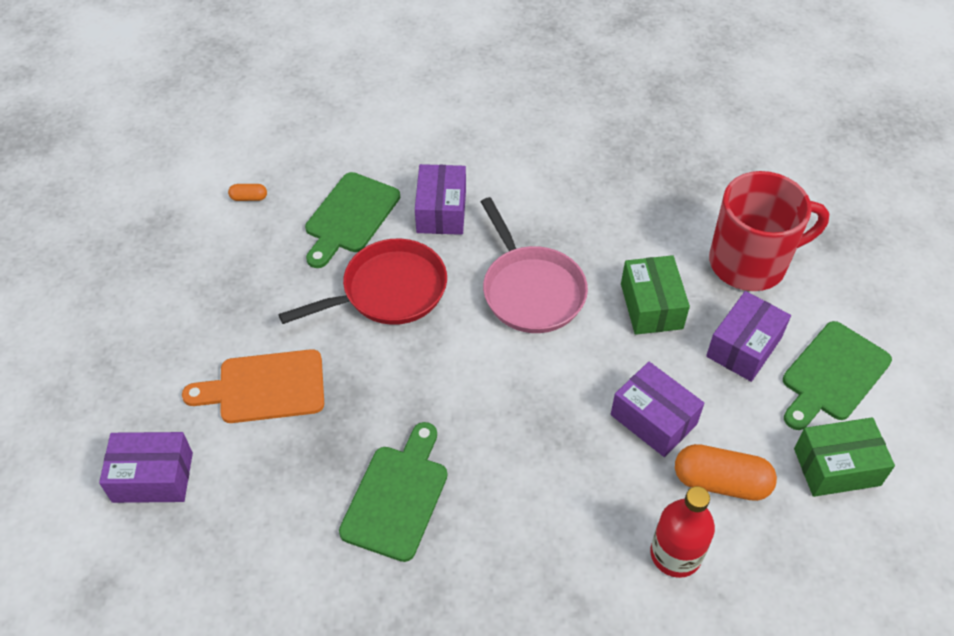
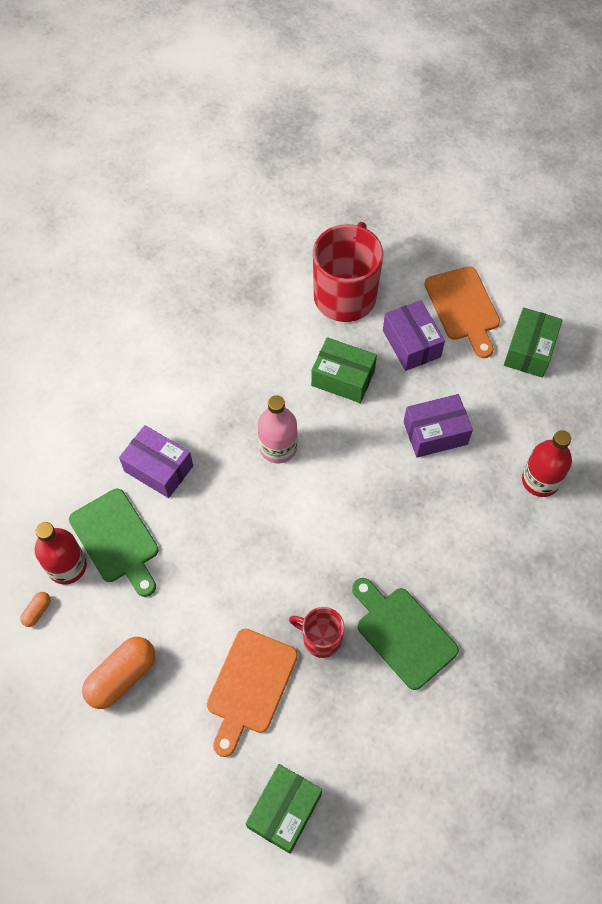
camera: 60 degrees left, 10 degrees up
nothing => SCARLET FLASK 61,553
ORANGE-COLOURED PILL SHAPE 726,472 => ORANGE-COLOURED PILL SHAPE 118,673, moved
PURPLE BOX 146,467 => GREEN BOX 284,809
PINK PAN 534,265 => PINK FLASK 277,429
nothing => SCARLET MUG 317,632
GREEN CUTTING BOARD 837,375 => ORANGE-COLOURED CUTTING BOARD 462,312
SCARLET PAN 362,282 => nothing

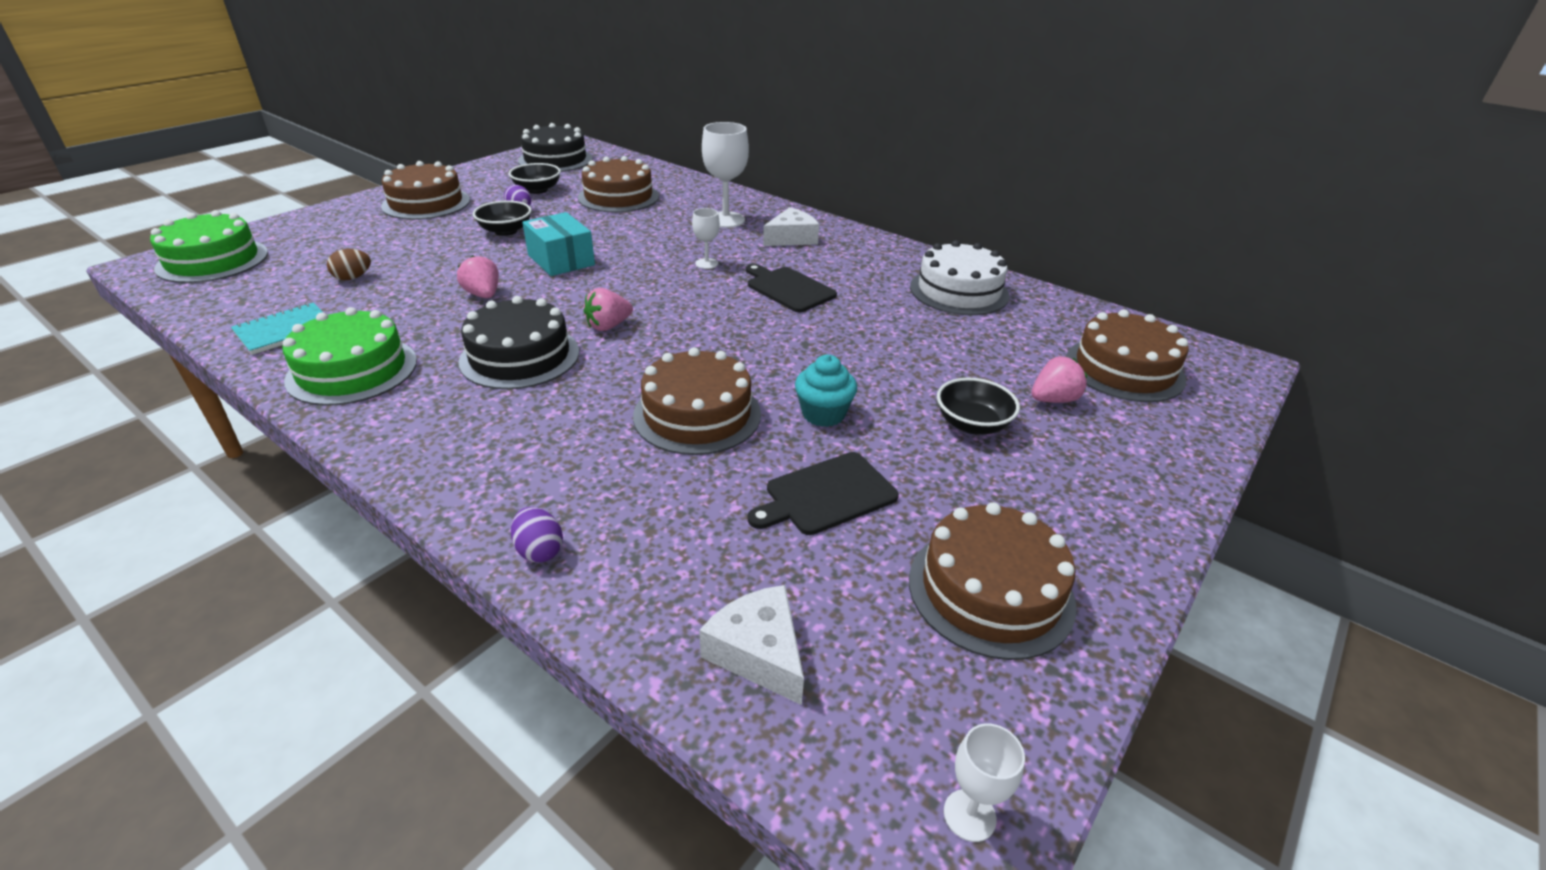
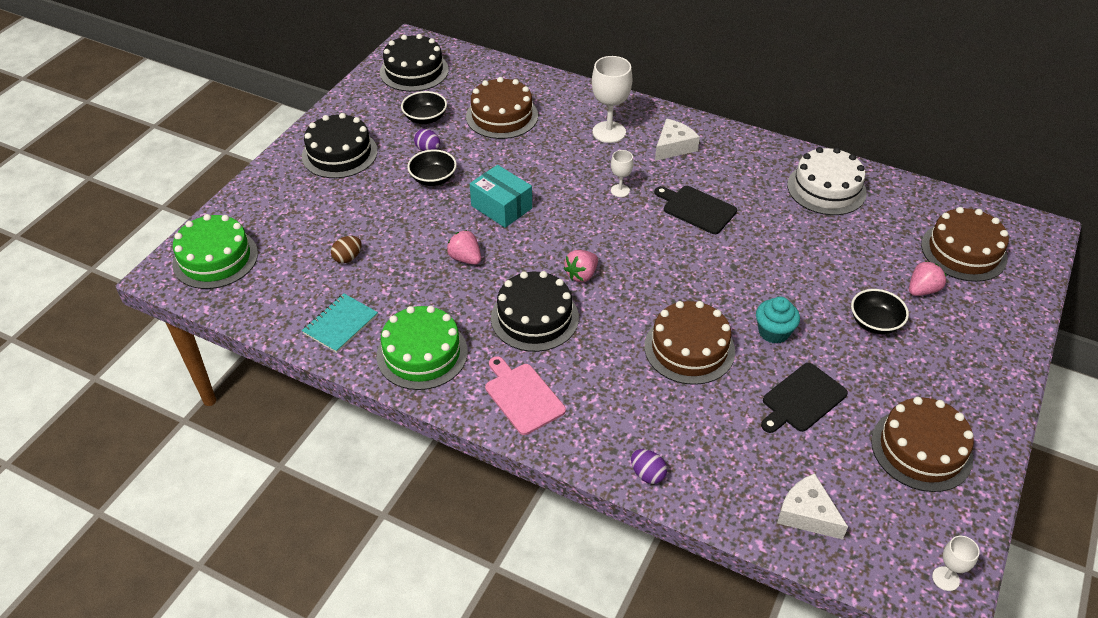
camera: 10 degrees left, 10 degrees up
DARK BROWN LAYER CAKE 425,190 => EBONY LAYER CAKE 340,145
nothing => PINK CUTTING BOARD 525,395

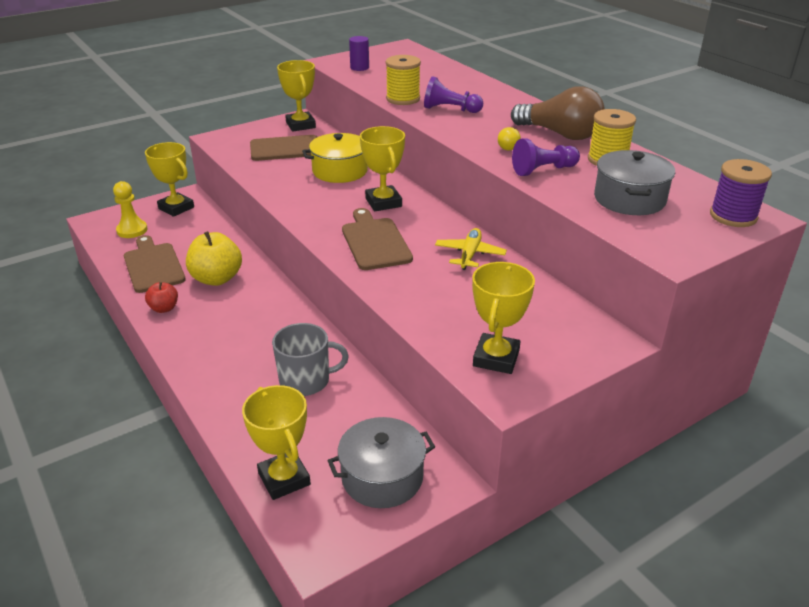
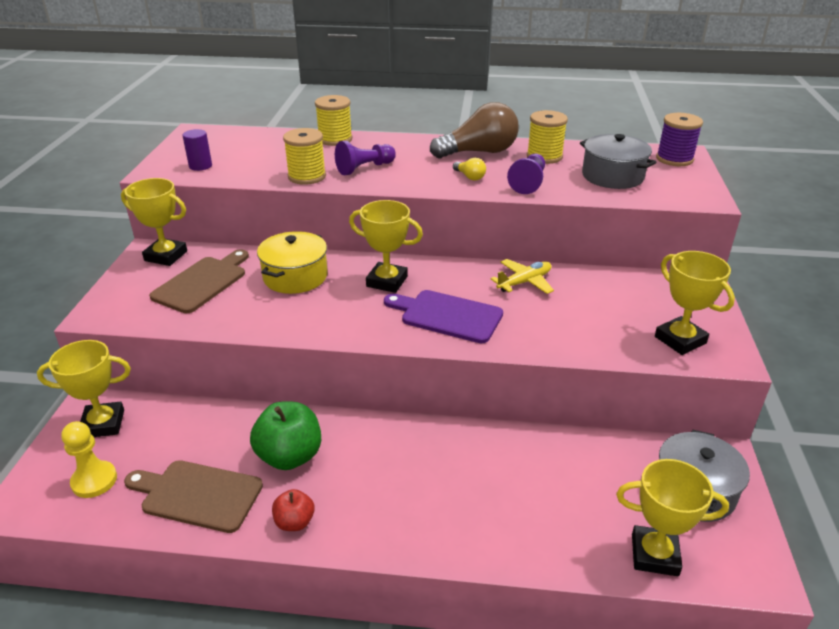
camera: 50 degrees left, 0 degrees up
YELLOW TOY APPLE 214,258 => GREEN TOY APPLE 285,435
nothing => YELLOW SPOOL 333,120
DARK BROWN CUTTING BOARD 377,239 => PURPLE CUTTING BOARD 443,316
YELLOW PLANE 471,249 => YELLOW PLANE 522,276, 90 degrees clockwise
ASH-GREY MUG 310,359 => nothing

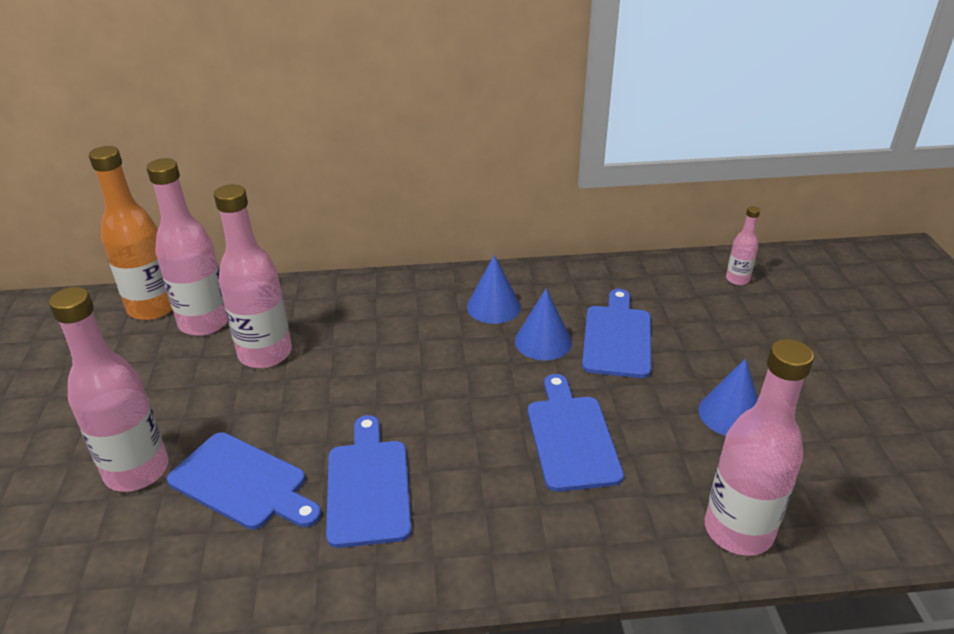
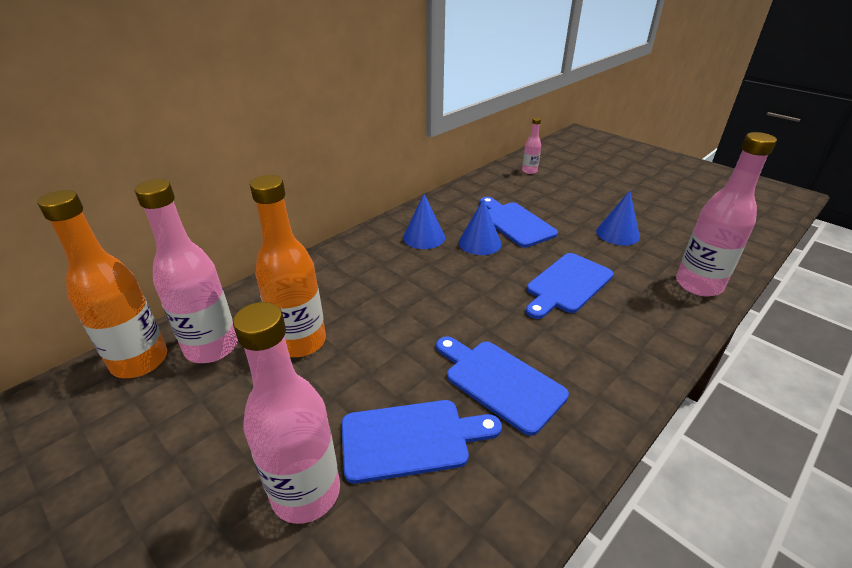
camera: 40 degrees left, 0 degrees up
PINK FLASK 253,276 => ORANGE-COLOURED FLASK 288,266
ROYAL BLUE CUTTING BOARD 576,433 => ROYAL BLUE CUTTING BOARD 570,286, 90 degrees counterclockwise

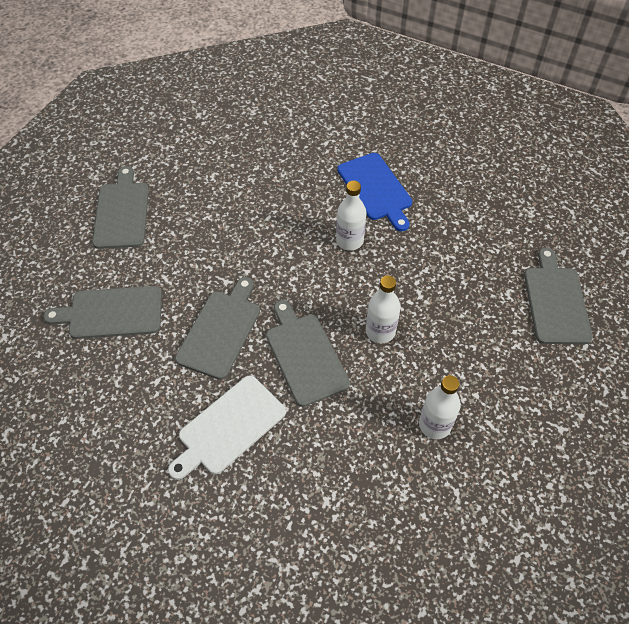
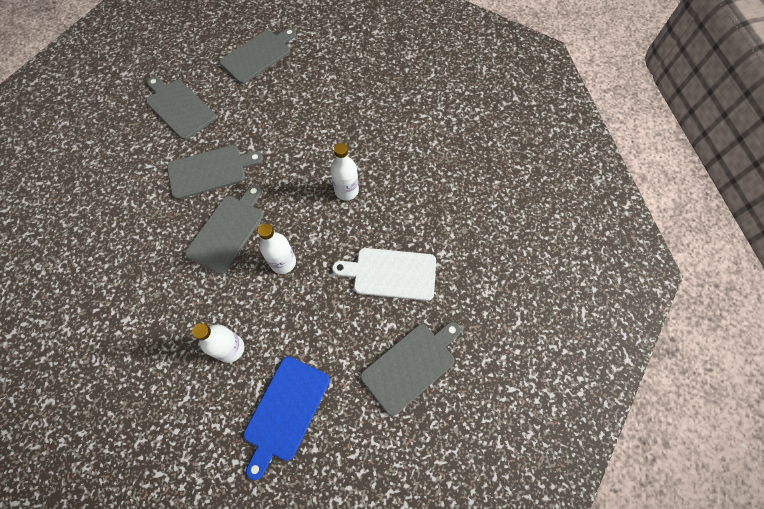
camera: 50 degrees right, 10 degrees up
ROYAL BLUE CUTTING BOARD 374,192 => ROYAL BLUE CUTTING BOARD 286,418, moved
PURE WHITE CUTTING BOARD 227,427 => PURE WHITE CUTTING BOARD 384,274, moved

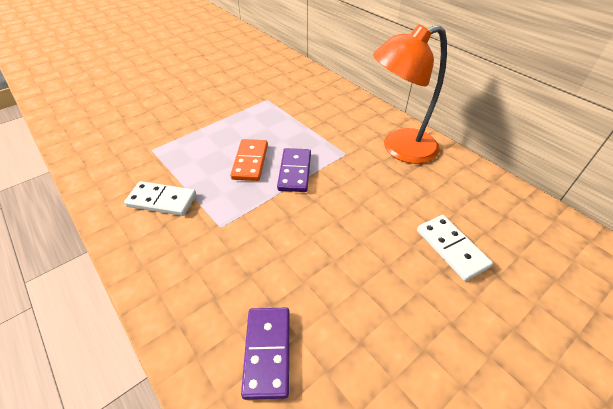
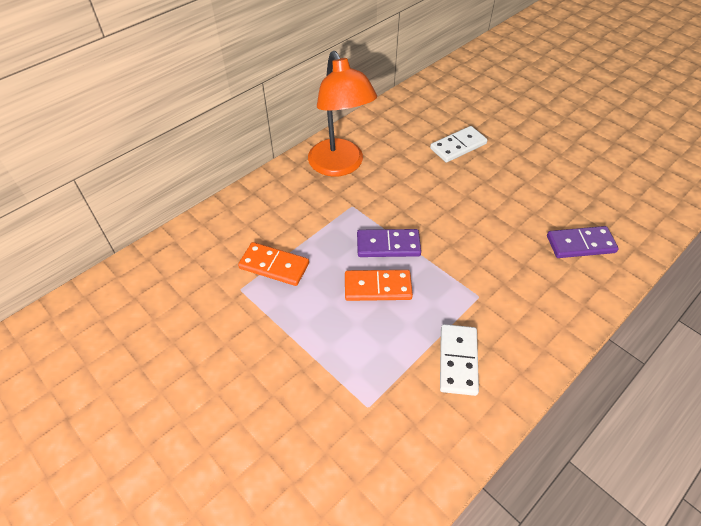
camera: 95 degrees left, 5 degrees up
nothing => ORANGE-COLOURED DOMINO TILE 273,264

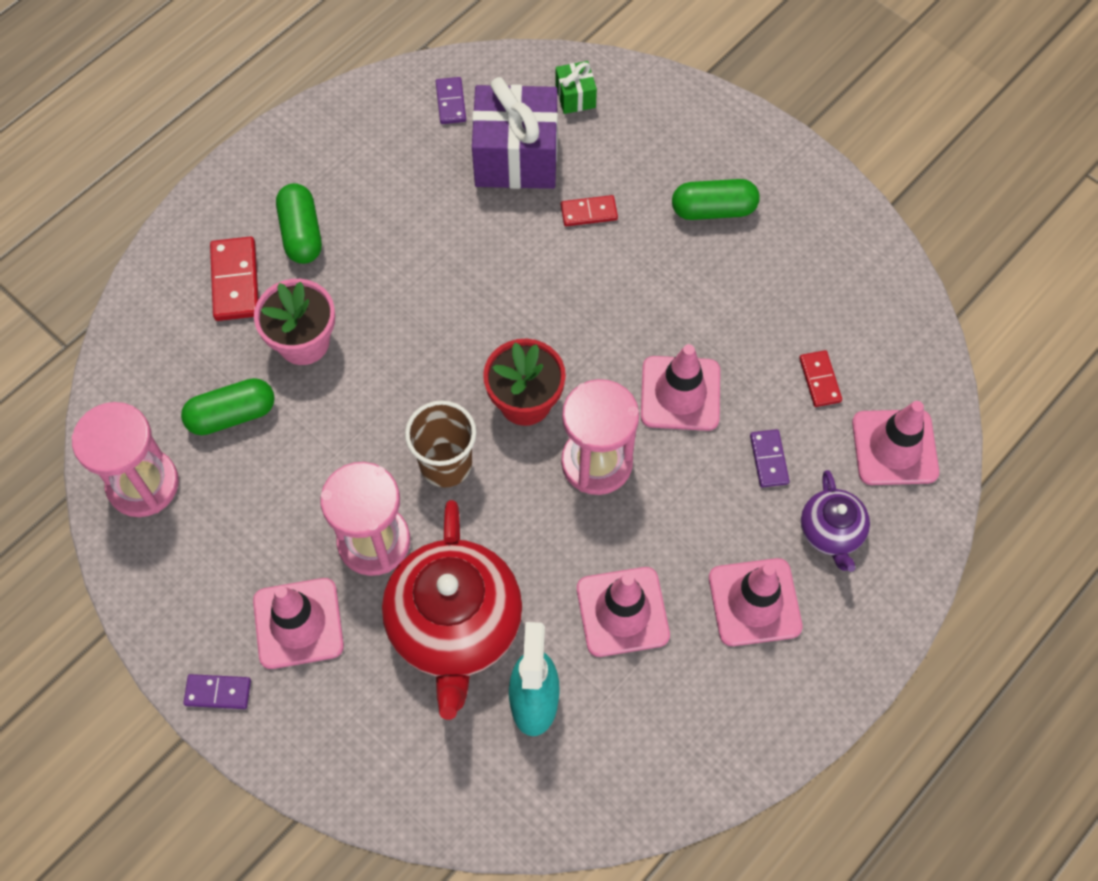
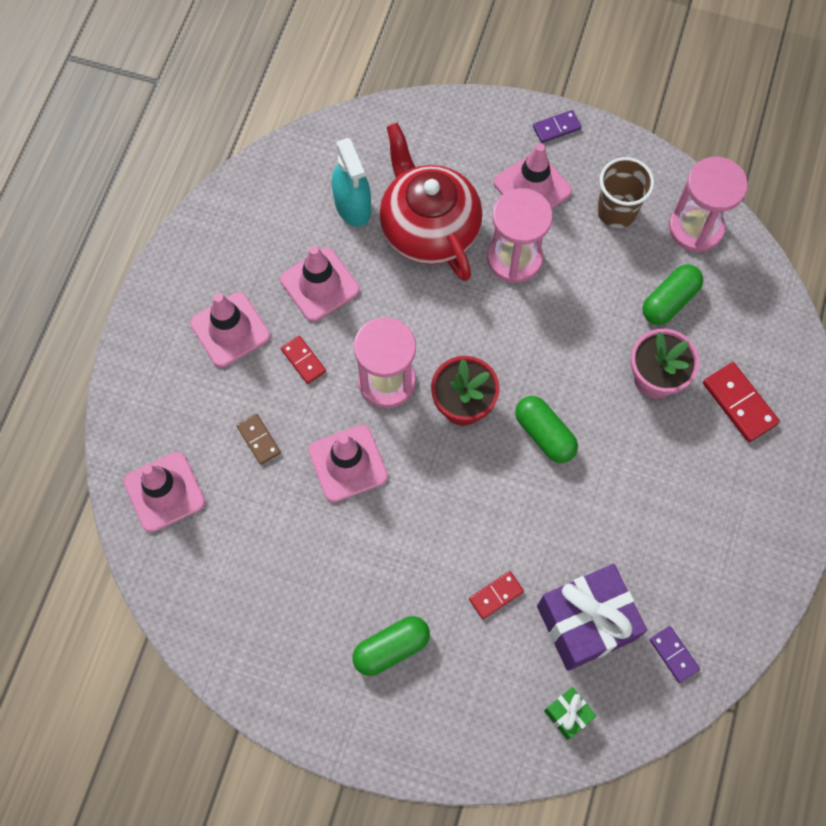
camera: 155 degrees right, 5 degrees up
PURPLE DOMINO TILE 770,458 => DARK BROWN DOMINO TILE 259,439
SCARLET DOMINO TILE 820,378 => SCARLET DOMINO TILE 303,360, moved
GREEN PILL SHAPE 299,223 => GREEN PILL SHAPE 546,429, moved
DARK BROWN BEAKER 440,443 => DARK BROWN BEAKER 625,192, moved
PURPLE TEAPOT 835,521 => nothing

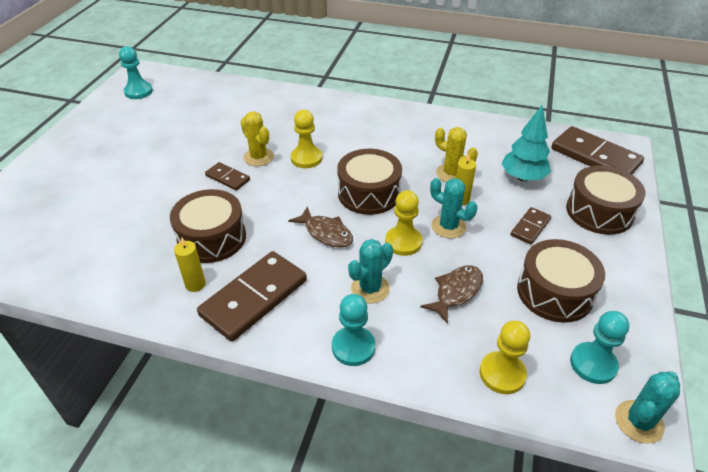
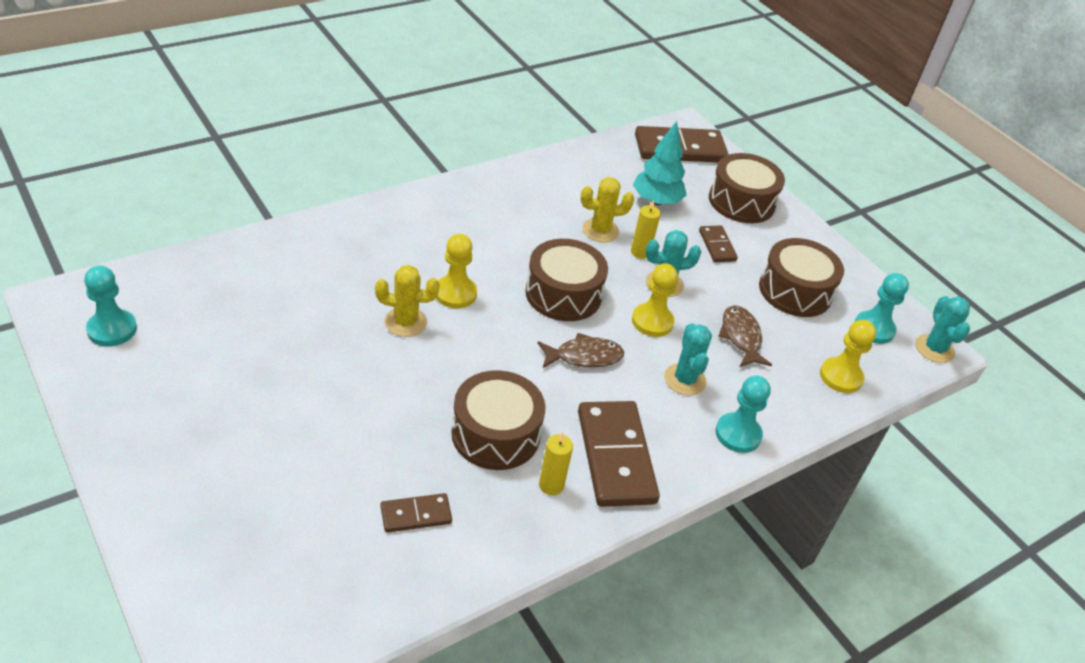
camera: 55 degrees left, 0 degrees up
DARK BROWN DOMINO TILE 227,176 => DARK BROWN DOMINO TILE 416,513, moved

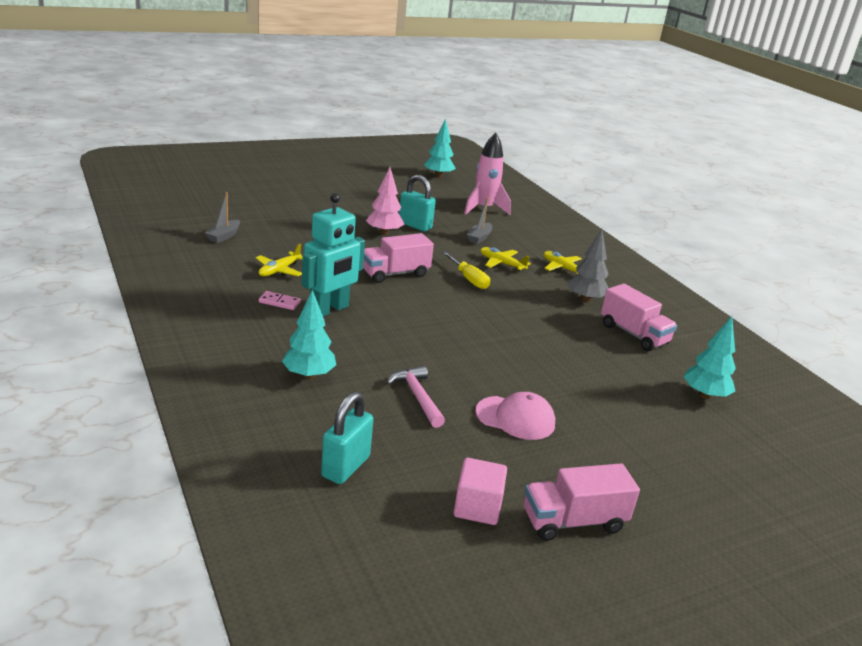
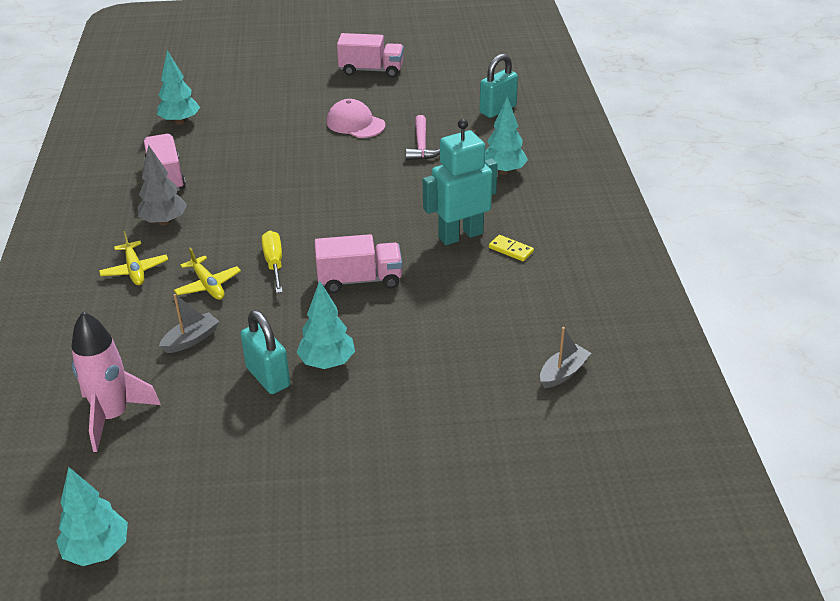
camera: 155 degrees left, 10 degrees up
PINK FIR TREE 385,201 => AQUA FIR TREE 325,325
PINK DOMINO TILE 280,300 => YELLOW DOMINO TILE 511,248
YELLOW PLANE 279,260 => nothing
PINK BLOCK 480,491 => nothing

